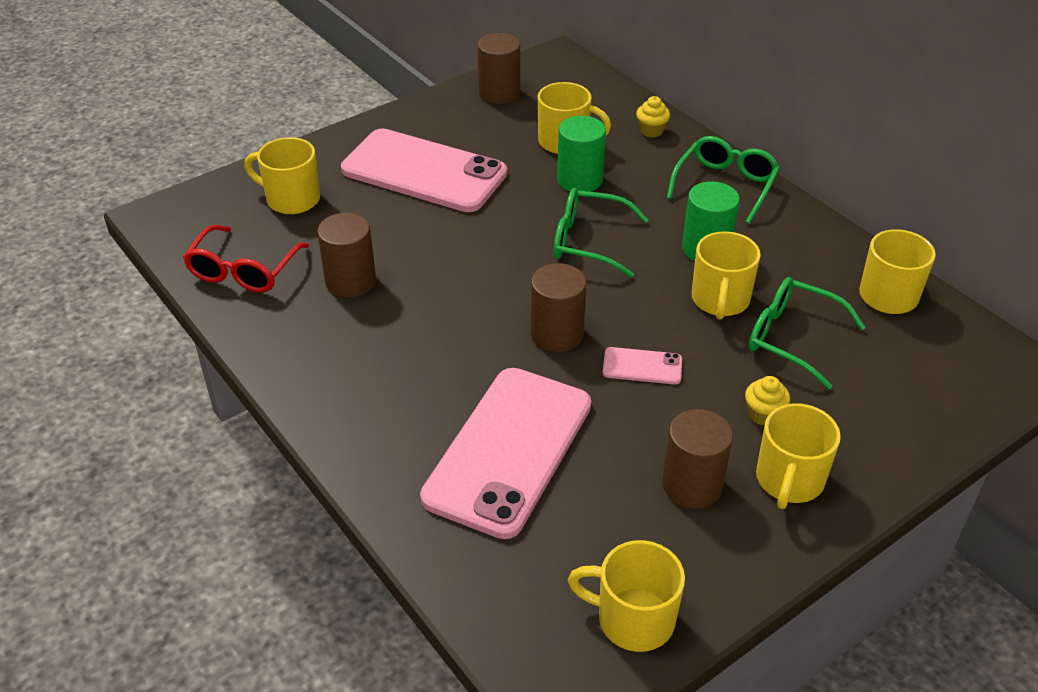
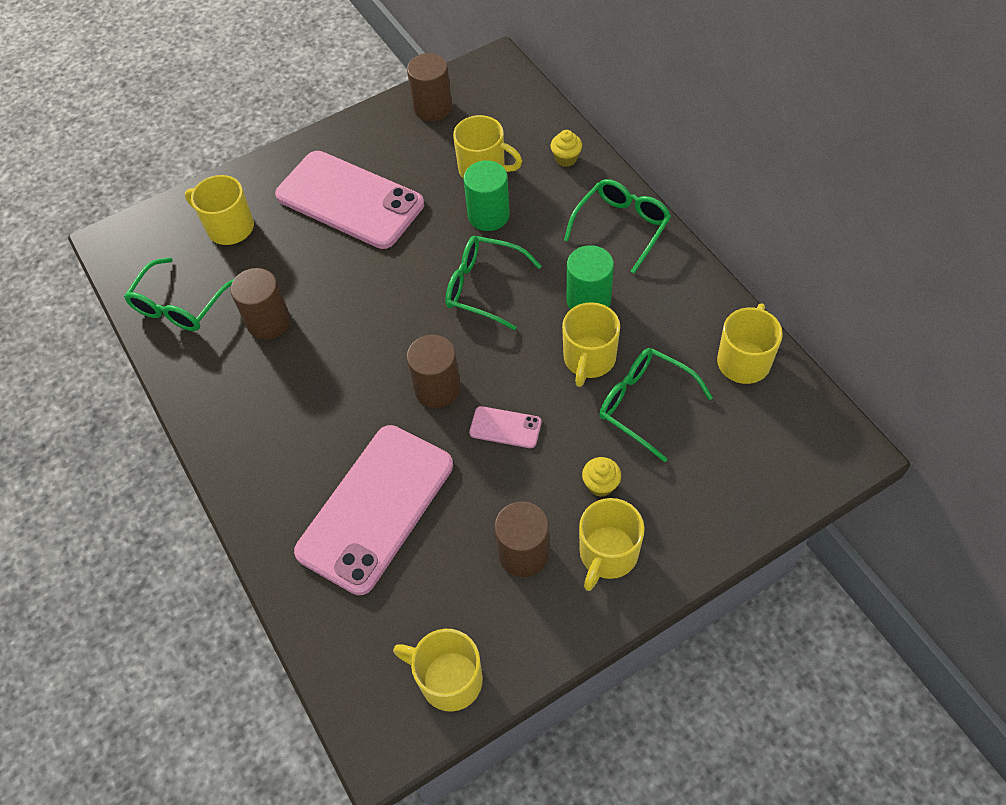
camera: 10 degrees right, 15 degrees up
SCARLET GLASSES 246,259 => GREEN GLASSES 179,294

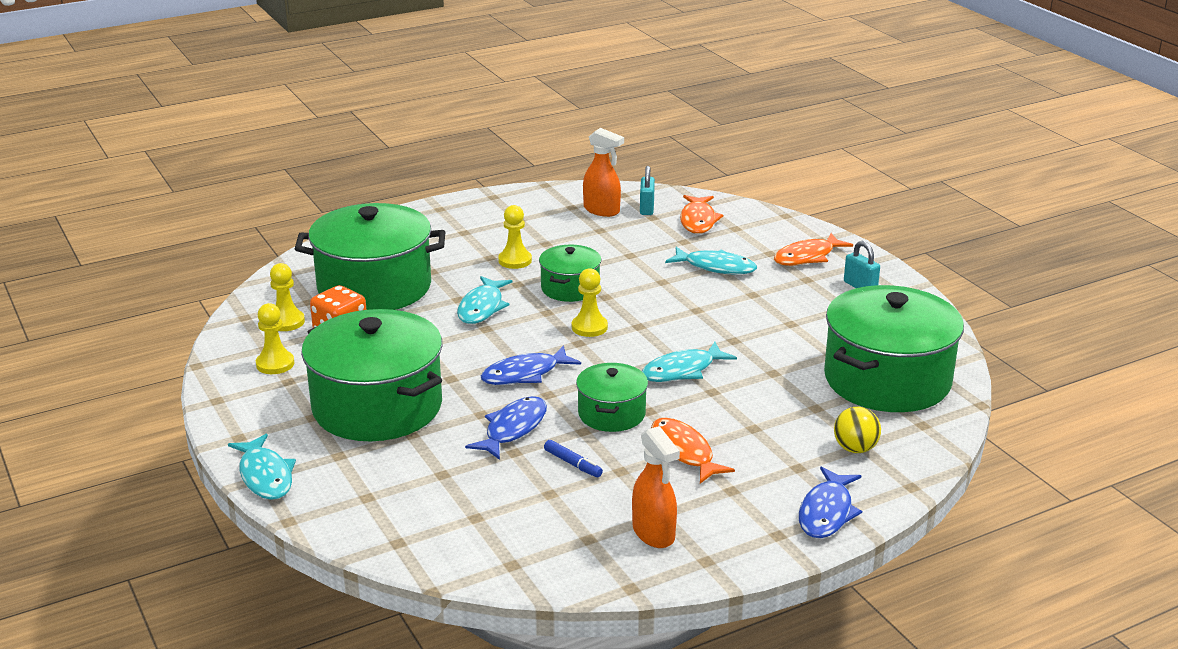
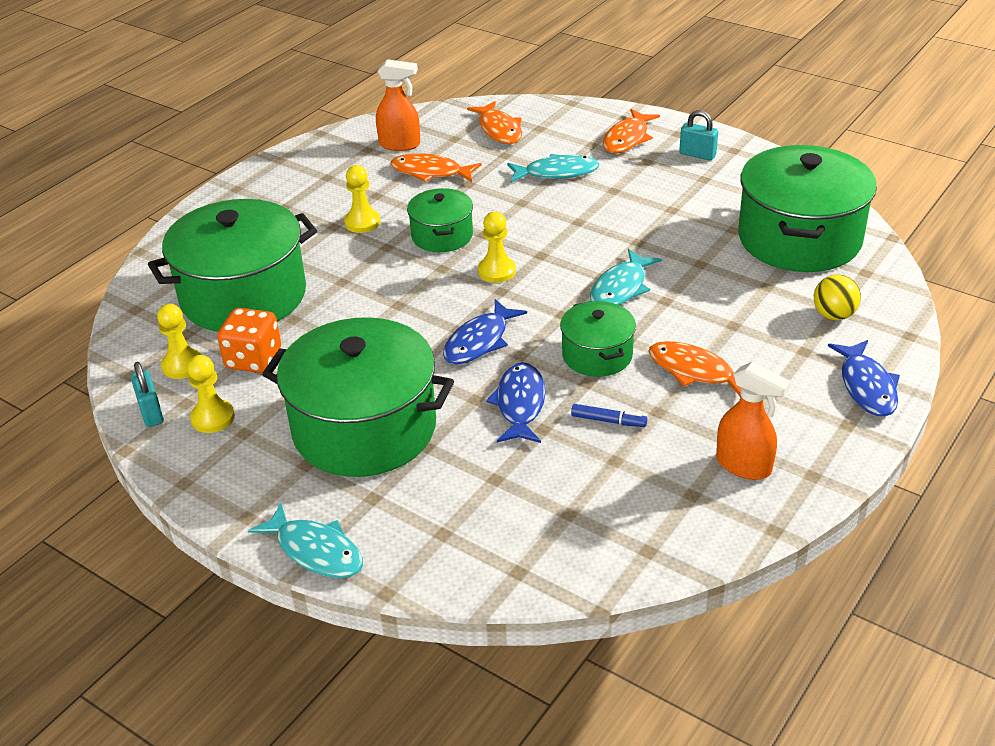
camera: 25 degrees left, 10 degrees up
AQUA LOCK 647,190 => AQUA LOCK 147,394, moved
nothing => ORANGE-COLOURED TOY FISH 436,167
AQUA TOY FISH 485,300 => nothing

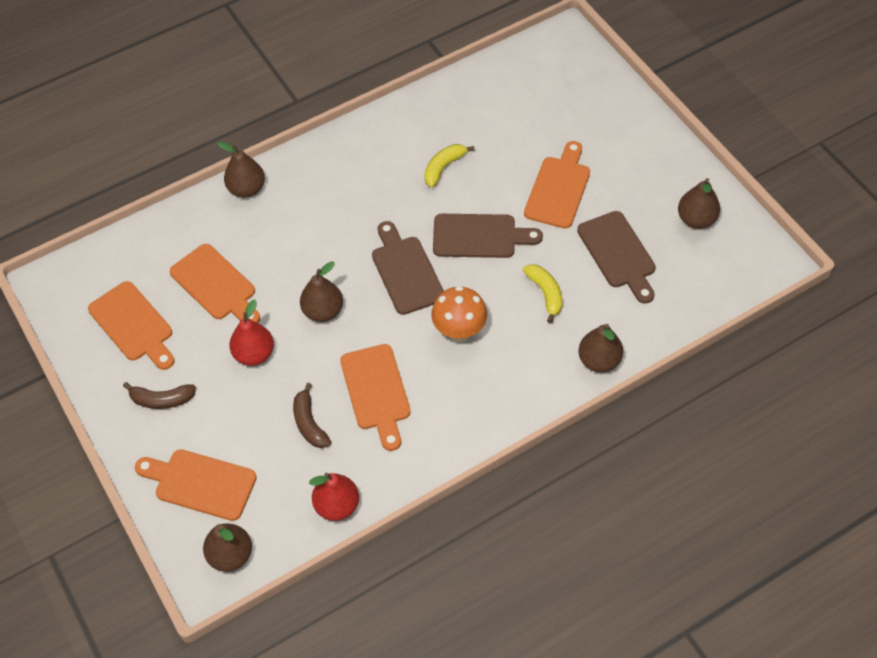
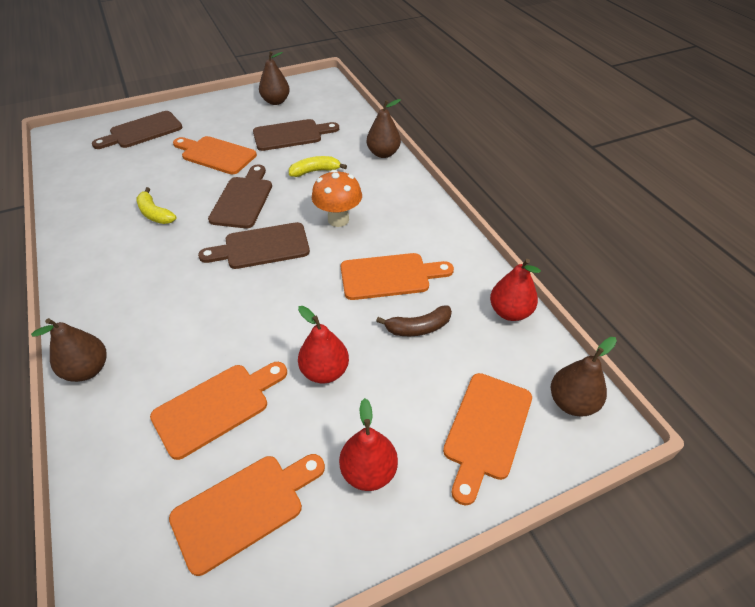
camera: 85 degrees left, 10 degrees down
nothing => DARK BROWN CUTTING BOARD 137,130
DARK BROWN BANANA FRUIT 159,395 => SCARLET TOY PEAR 368,444
DARK BROWN TOY PEAR 321,291 => nothing

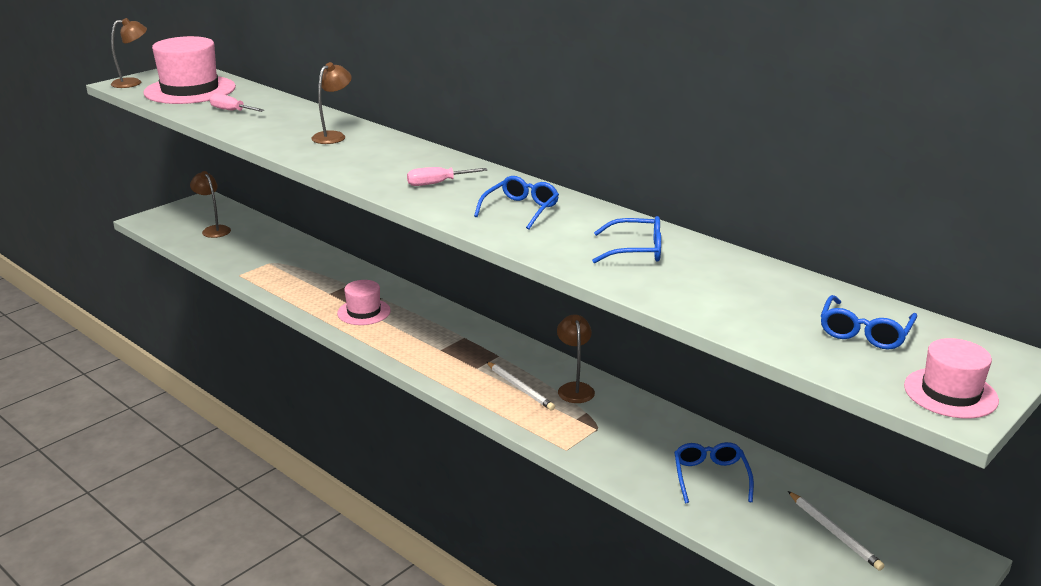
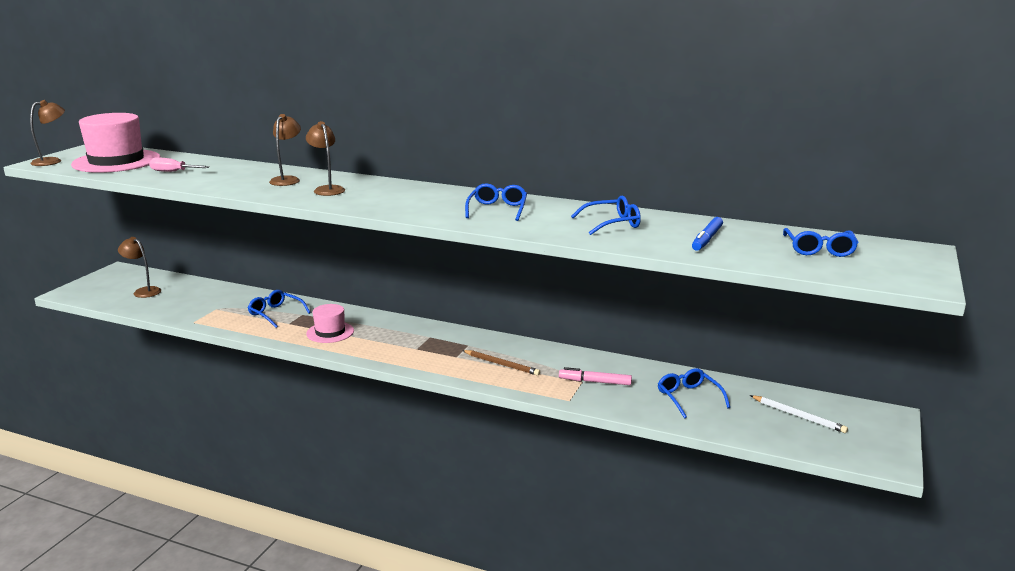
camera: 20 degrees left, 5 degrees down
nothing => ROYAL BLUE GLASSES 279,309
DARK BROWN READING LAMP 576,358 => DARK BROWN READING LAMP 325,158, moved
PURE WHITE PENCIL 521,386 => DARK BROWN PENCIL 501,363
nothing => PINK MARKER PEN 595,376
nothing => ROYAL BLUE MARKER PEN 707,234
PINK HAND SCREWDRIVER 447,176 => nothing
PINK TALL HAT 951,378 => nothing

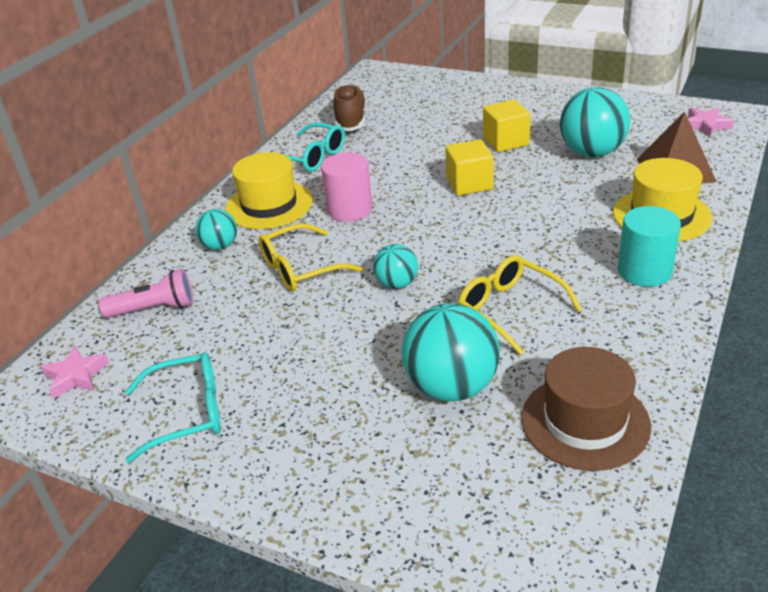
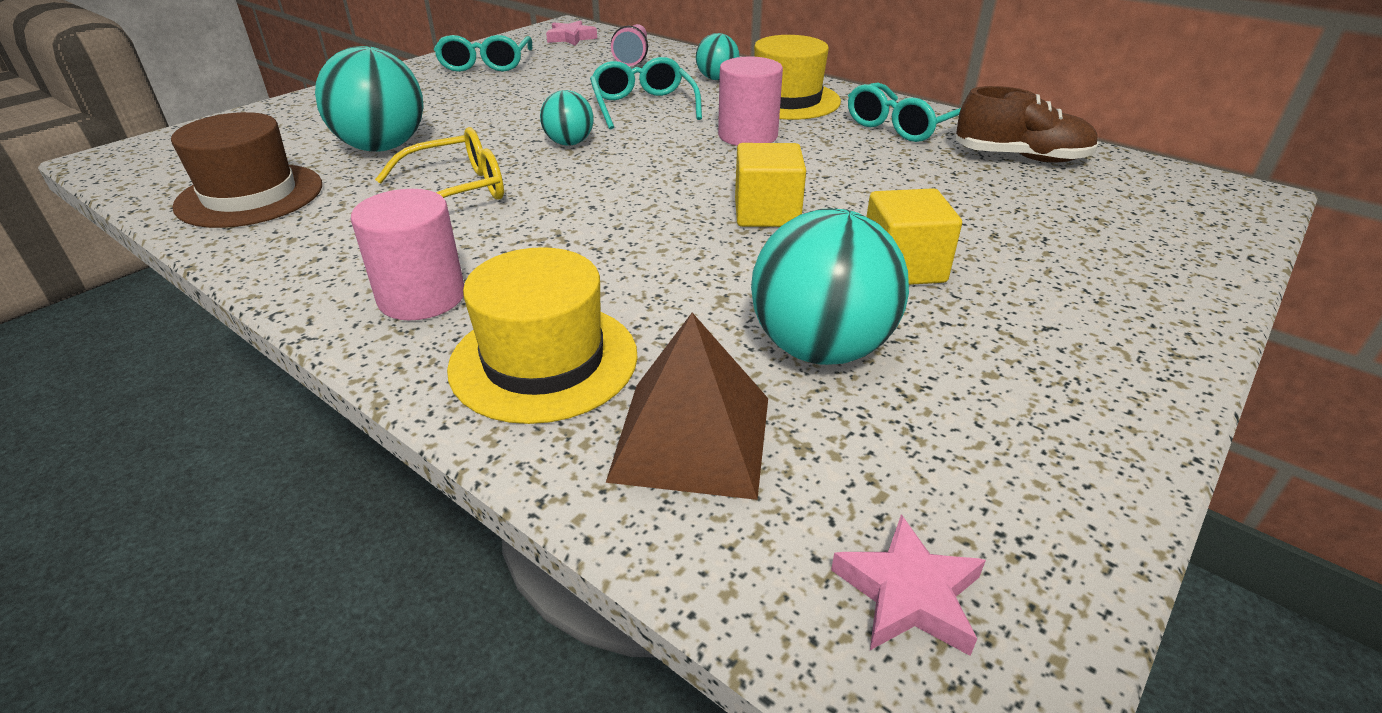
camera: 100 degrees right, 0 degrees up
AQUA SOLID CYLINDER 649,246 => PINK SOLID CYLINDER 407,254
YELLOW GLASSES 311,257 => AQUA GLASSES 646,93

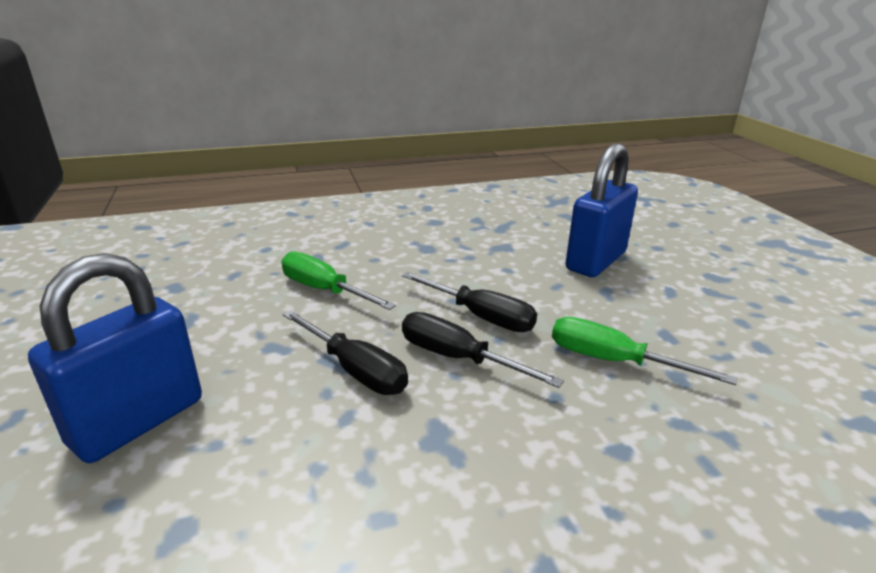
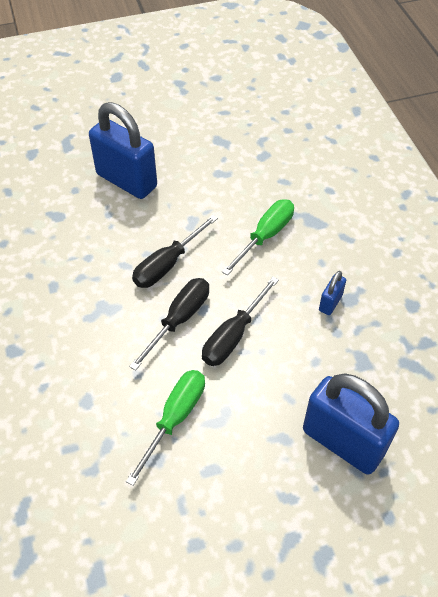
camera: 90 degrees right, 25 degrees up
nothing => ROYAL BLUE LOCK 332,293

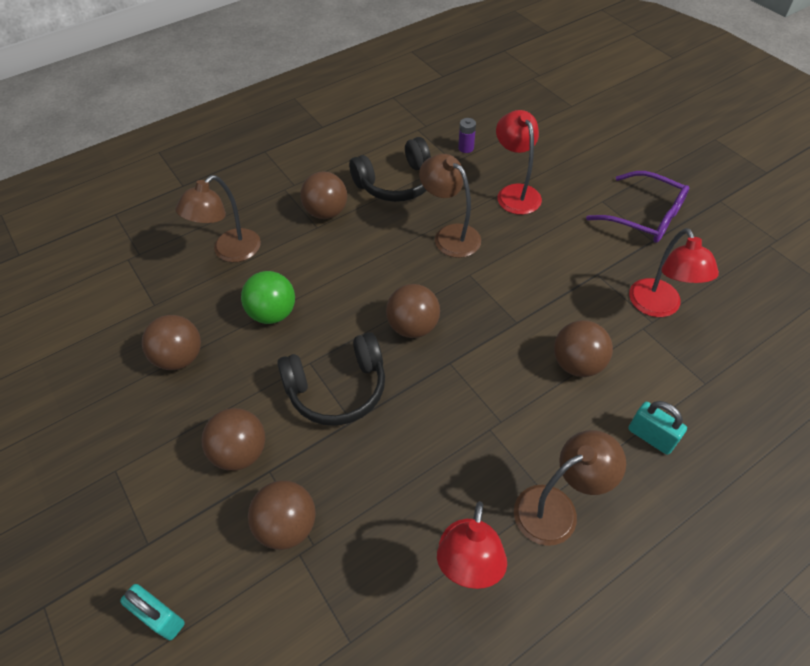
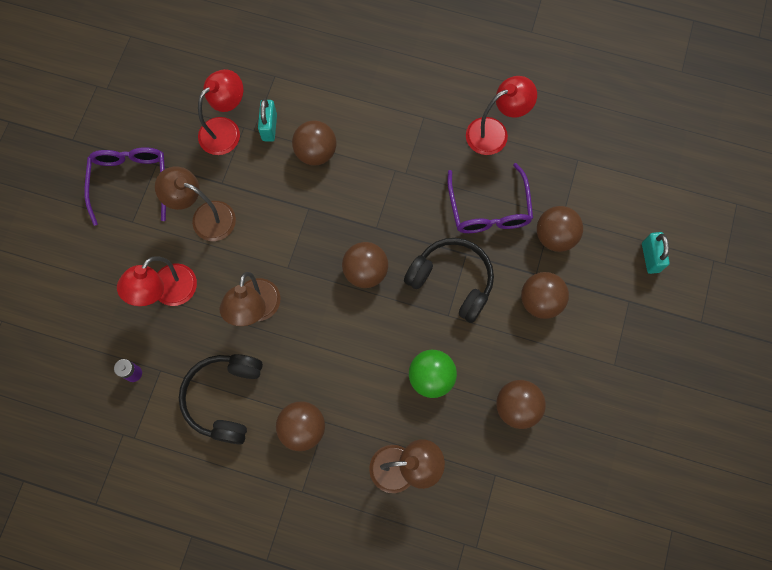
camera: 130 degrees left, 20 degrees up
DARK BROWN READING LAMP 570,488 => DARK BROWN READING LAMP 195,203, moved
EBONY OVER-EAR HEADPHONES 390,169 => EBONY OVER-EAR HEADPHONES 221,399, 105 degrees counterclockwise
AQUA LOCK 657,428 => AQUA LOCK 267,120, moved
nothing => PURPLE GLASSES 490,198

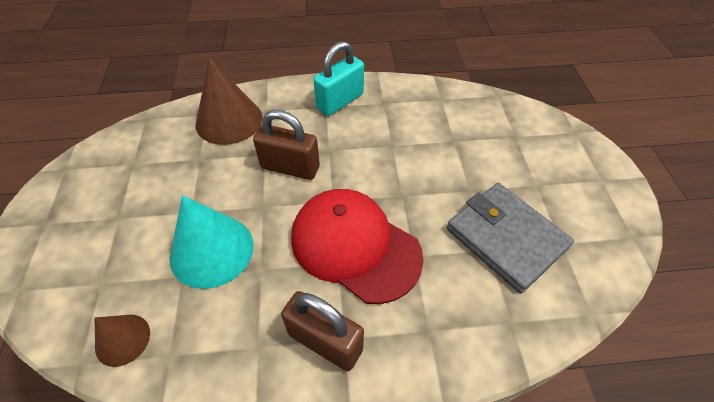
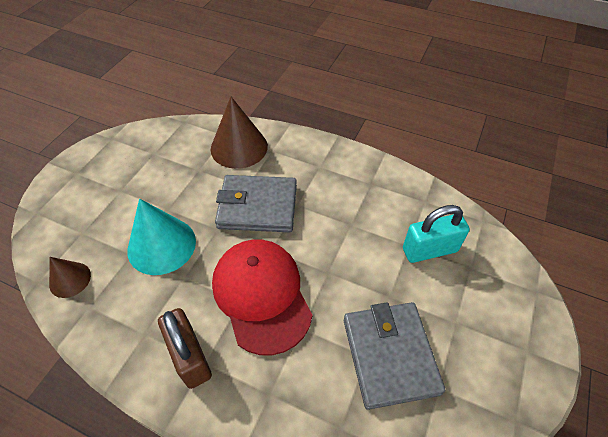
camera: 30 degrees right, 0 degrees up
DARK BROWN LOCK 286,145 => ASH-GREY CARD WALLET 256,203
AQUA LOCK 338,78 => AQUA LOCK 436,234, moved

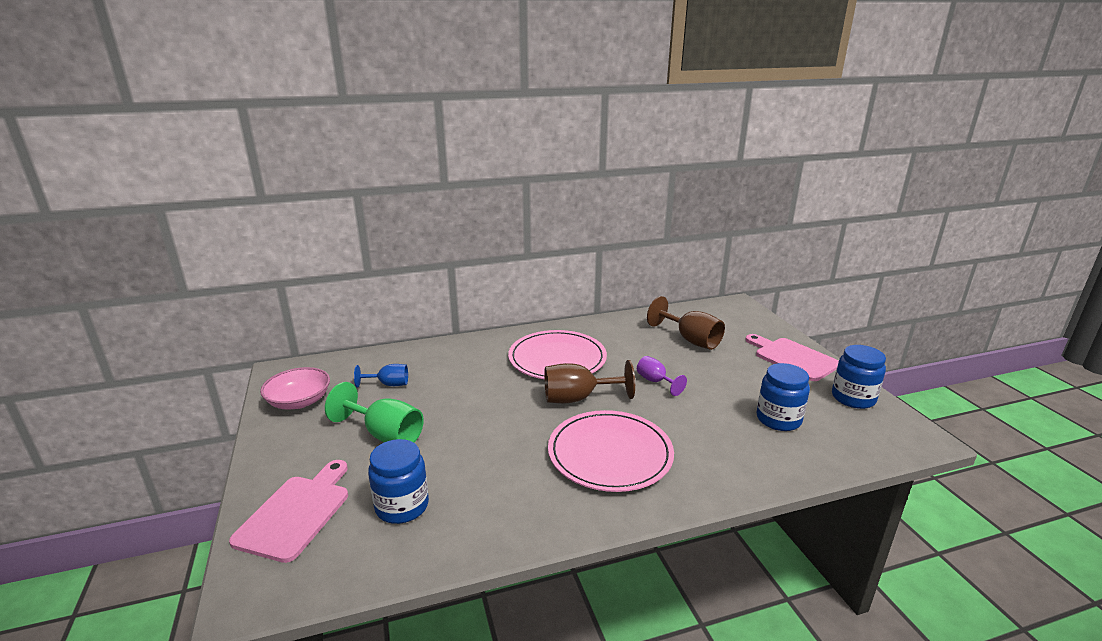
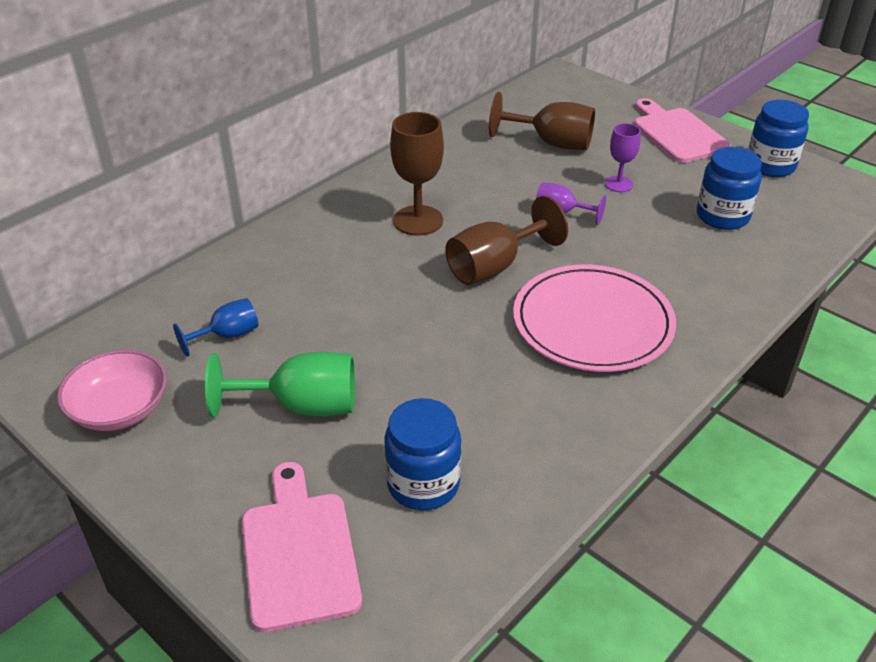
camera: 30 degrees left, 15 degrees up
PINK DINNER PLATE 557,354 => DARK BROWN CHALICE 417,174
nothing => PURPLE CHALICE 623,157
PINK CUTTING BOARD 792,357 => PINK CUTTING BOARD 682,130, 45 degrees clockwise

